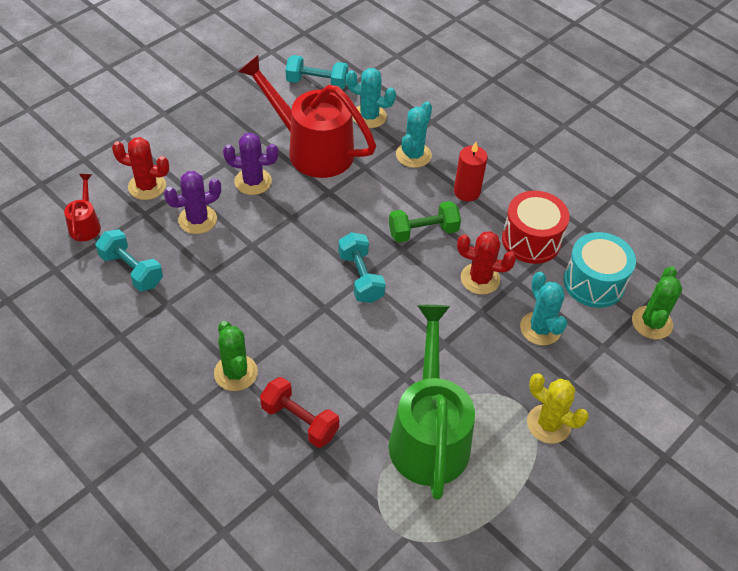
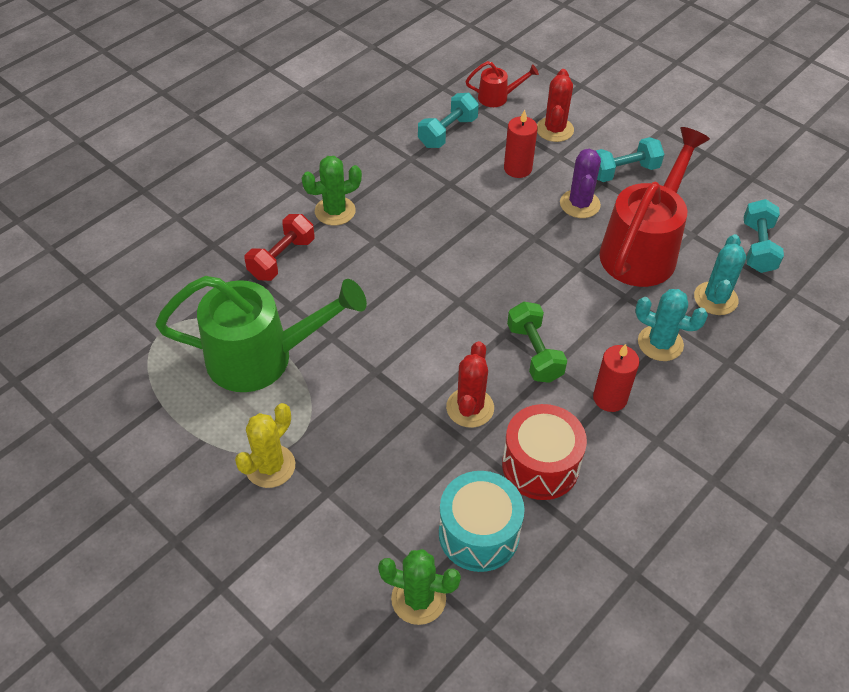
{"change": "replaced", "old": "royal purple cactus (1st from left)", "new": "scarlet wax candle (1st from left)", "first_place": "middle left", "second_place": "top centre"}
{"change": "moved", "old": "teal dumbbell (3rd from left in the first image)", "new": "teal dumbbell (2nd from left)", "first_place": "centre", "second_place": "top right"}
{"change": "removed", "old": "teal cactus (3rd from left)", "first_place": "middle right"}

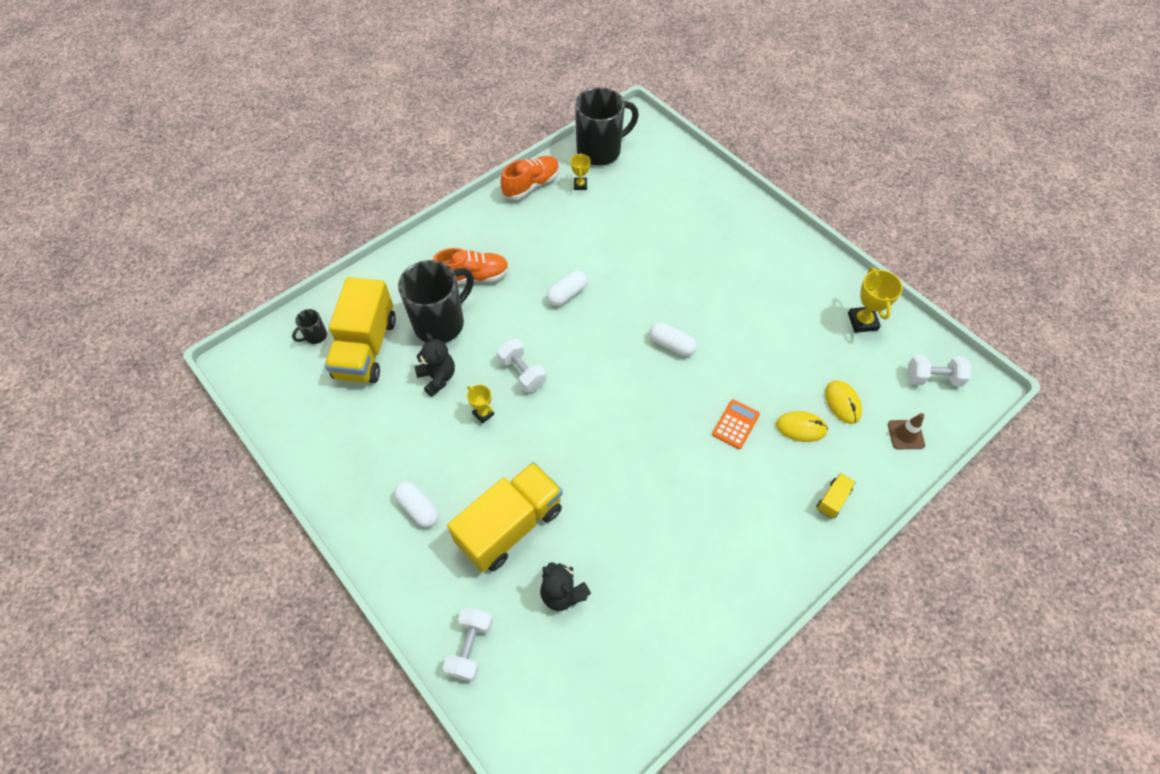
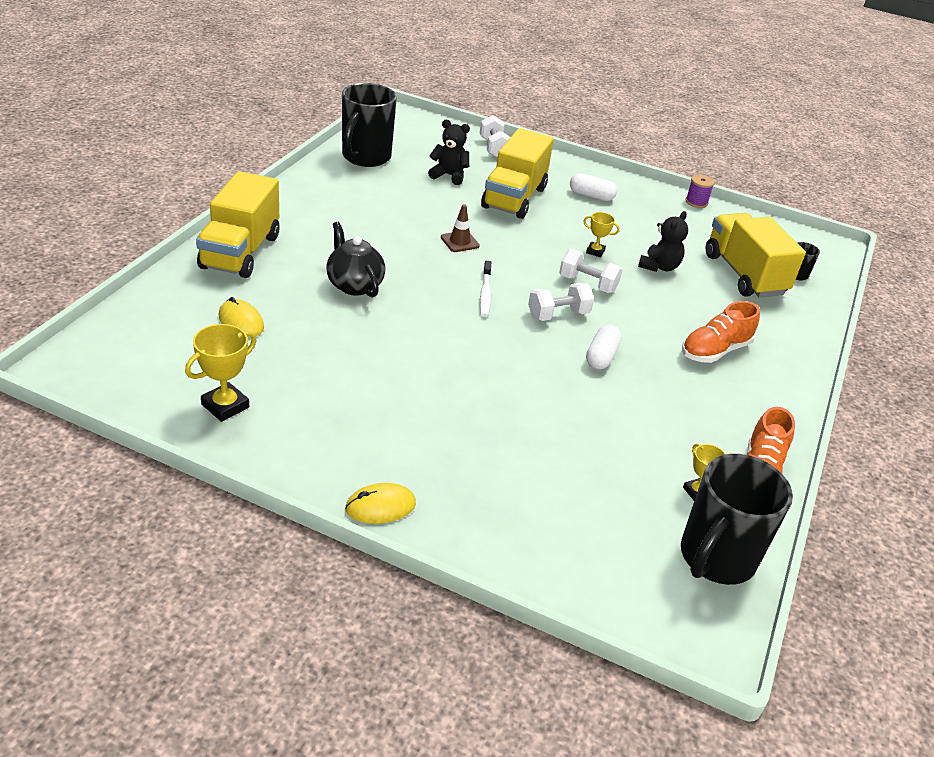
{"change": "turned", "old": "golden prize cup (3rd from left in the first image)", "first_place": "middle right", "second_place": "middle left", "degrees": 75}
{"change": "resized", "old": "golden truck (3rd from left in the first image)", "first_place": "middle right", "second_place": "top left", "factor": 2.41}
{"change": "replaced", "old": "orange-coloured calculator", "new": "black teapot", "first_place": "centre", "second_place": "centre"}
{"change": "moved", "old": "black tea mug (2nd from left in the first image)", "new": "black tea mug (1st from left)", "first_place": "centre", "second_place": "top centre"}
{"change": "moved", "old": "golden mouse (1st from left in the first image)", "new": "golden mouse (2nd from left)", "first_place": "middle right", "second_place": "centre"}
{"change": "moved", "old": "russet traffic cone", "first_place": "middle right", "second_place": "top centre"}
{"change": "added", "new": "snow-white toothbrush", "second_place": "centre"}
{"change": "moved", "old": "snow-white dumbbell (3rd from left in the first image)", "new": "snow-white dumbbell (2nd from left)", "first_place": "middle right", "second_place": "centre"}
{"change": "turned", "old": "black teddy (1st from left in the first image)", "first_place": "centre", "second_place": "top right", "degrees": -90}
{"change": "added", "new": "royal purple spool", "second_place": "top right"}
{"change": "removed", "old": "snow-white pill (3rd from left)", "first_place": "centre"}

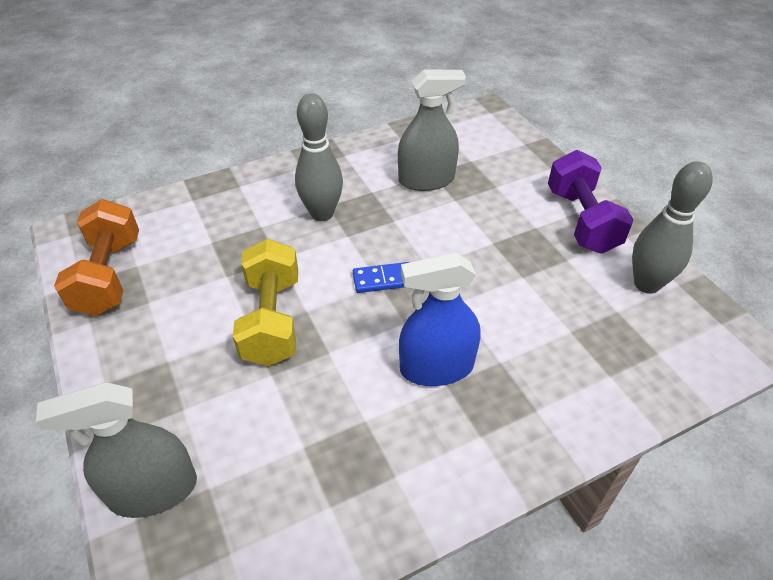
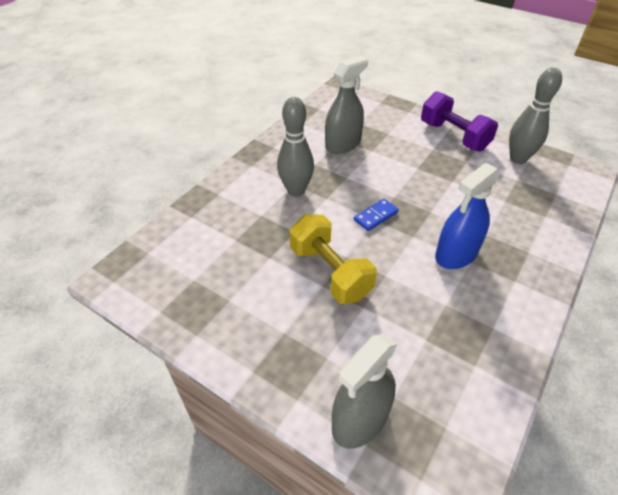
{"change": "removed", "old": "orange-coloured dumbbell", "first_place": "middle left"}

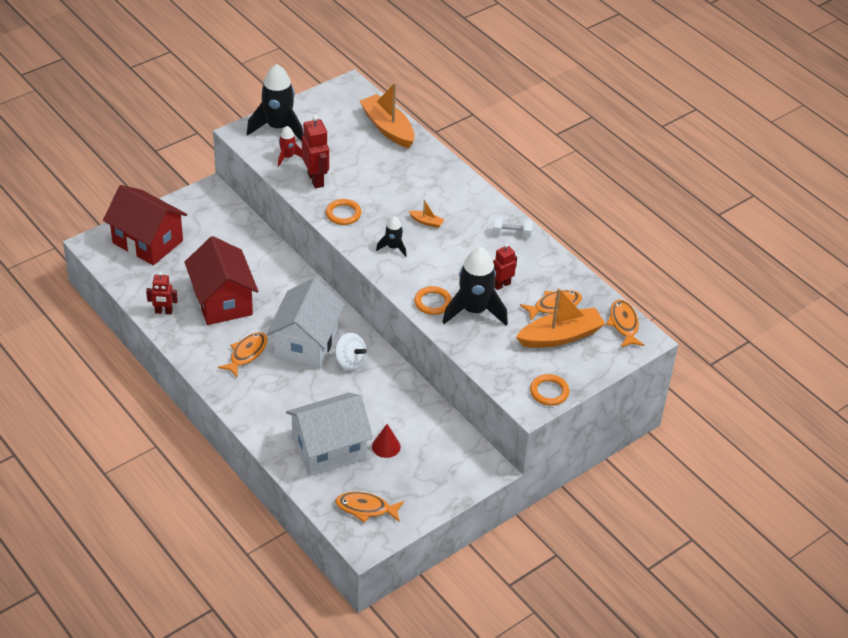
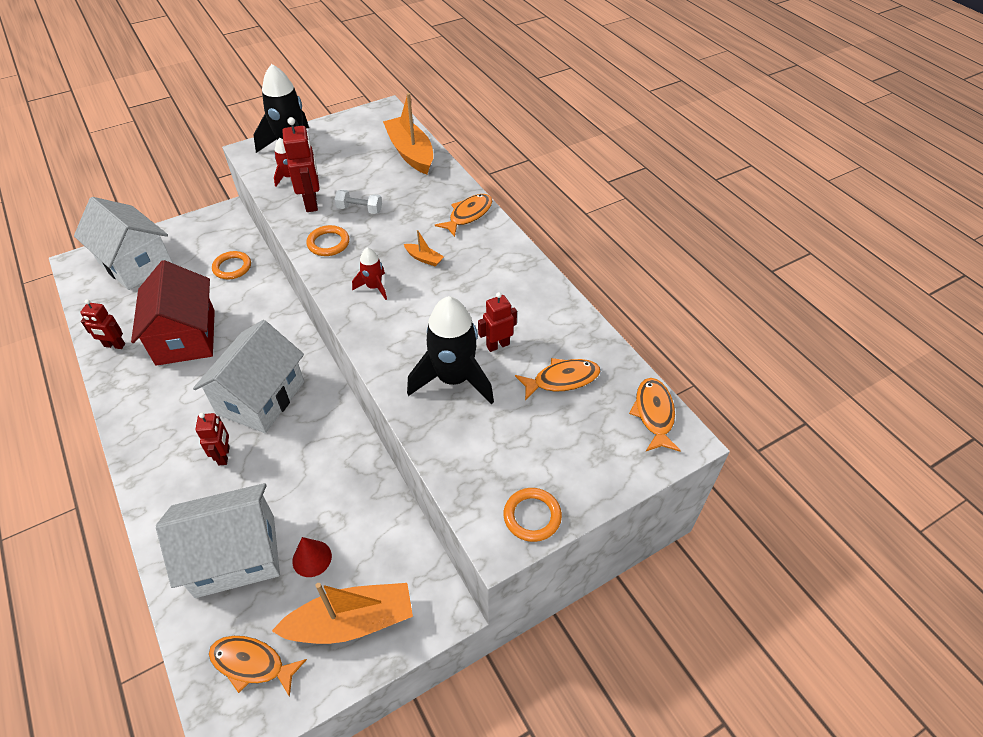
{"change": "recoloured", "old": "scarlet toy house (1st from left)", "new": "snow-white toy house (1st from left)", "first_place": "middle left", "second_place": "top left"}
{"change": "added", "new": "scarlet robot figure (2nd from left)", "second_place": "middle left"}
{"change": "moved", "old": "orange-coloured hoop (2nd from left in the first image)", "new": "orange-coloured hoop (1st from left)", "first_place": "centre", "second_place": "middle left"}
{"change": "moved", "old": "orange-coloured toy boat (3rd from left in the first image)", "new": "orange-coloured toy boat (1st from left)", "first_place": "centre", "second_place": "bottom centre"}
{"change": "moved", "old": "snow-white dumbbell", "first_place": "centre", "second_place": "top centre"}
{"change": "recoloured", "old": "black toy rocket (2nd from left)", "new": "scarlet toy rocket (2nd from left)", "first_place": "centre", "second_place": "centre"}
{"change": "moved", "old": "orange-coloured fish (1st from left in the first image)", "new": "orange-coloured fish (2nd from left)", "first_place": "middle left", "second_place": "top centre"}
{"change": "removed", "old": "snow-white toy top", "first_place": "centre"}

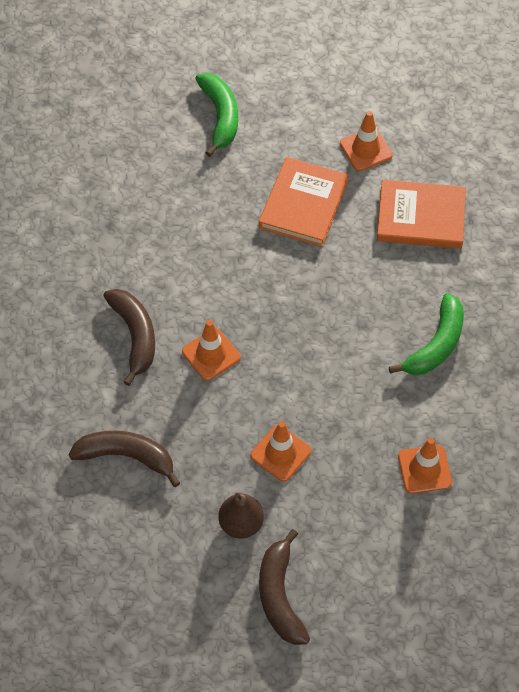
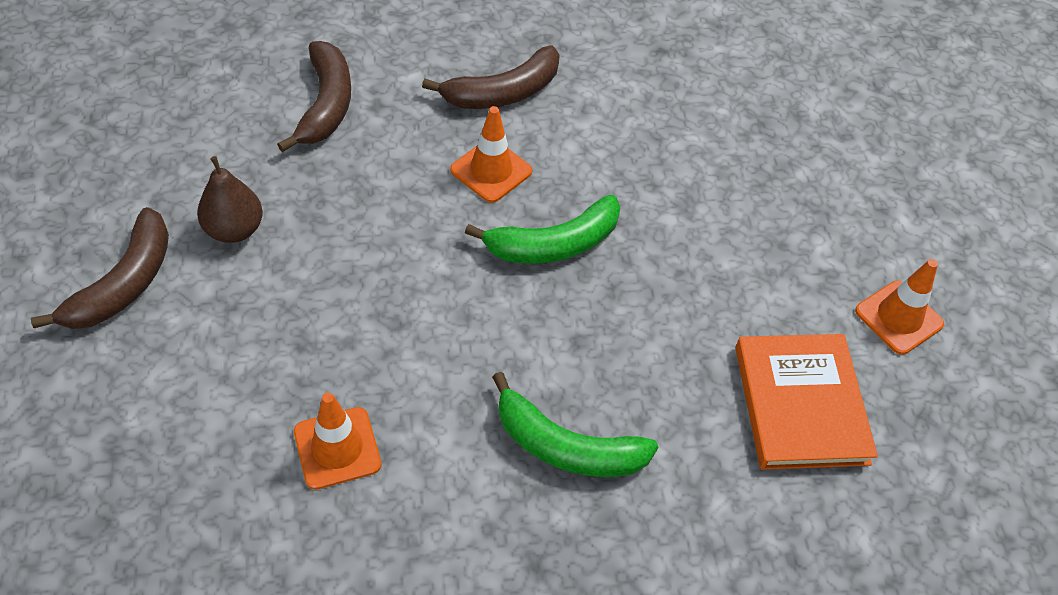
{"change": "turned", "old": "russet banana (3rd from left in the first image)", "first_place": "bottom centre", "second_place": "middle left", "degrees": 135}
{"change": "moved", "old": "leaf-green banana (1st from left)", "first_place": "top centre", "second_place": "centre"}
{"change": "removed", "old": "orange-coloured traffic cone (2nd from left)", "first_place": "centre"}
{"change": "removed", "old": "orange-coloured hardcover (1st from left)", "first_place": "top centre"}

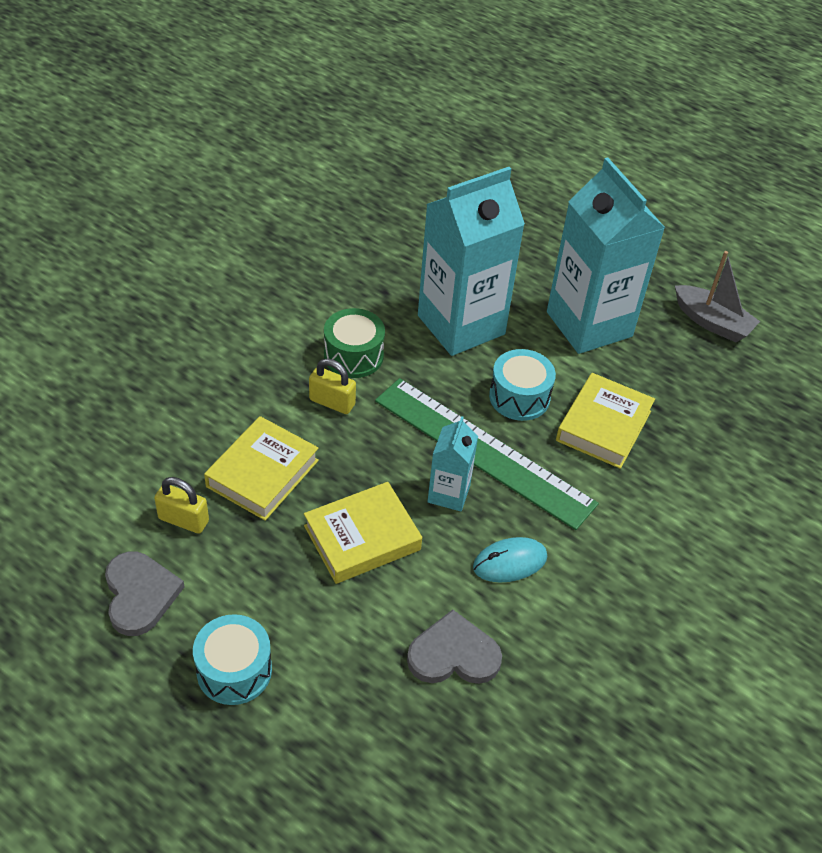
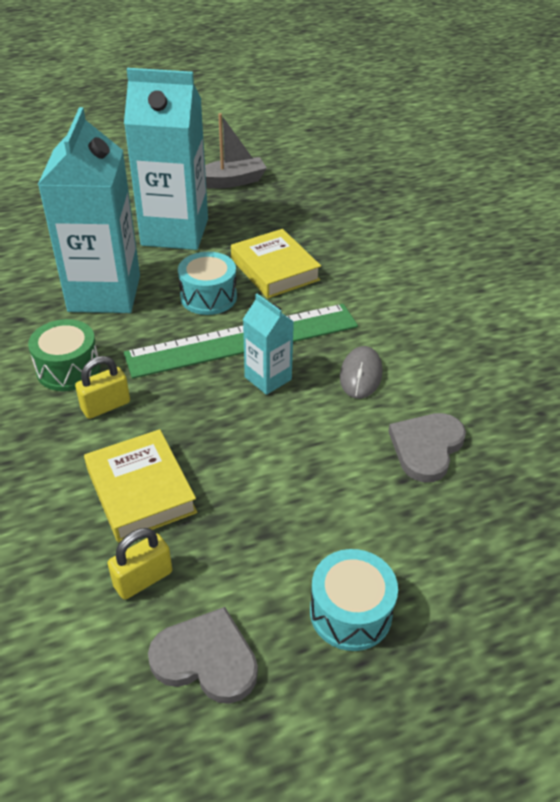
{"change": "recoloured", "old": "teal mouse", "new": "ash-grey mouse", "first_place": "centre", "second_place": "centre"}
{"change": "removed", "old": "golden hardcover (2nd from left)", "first_place": "centre"}

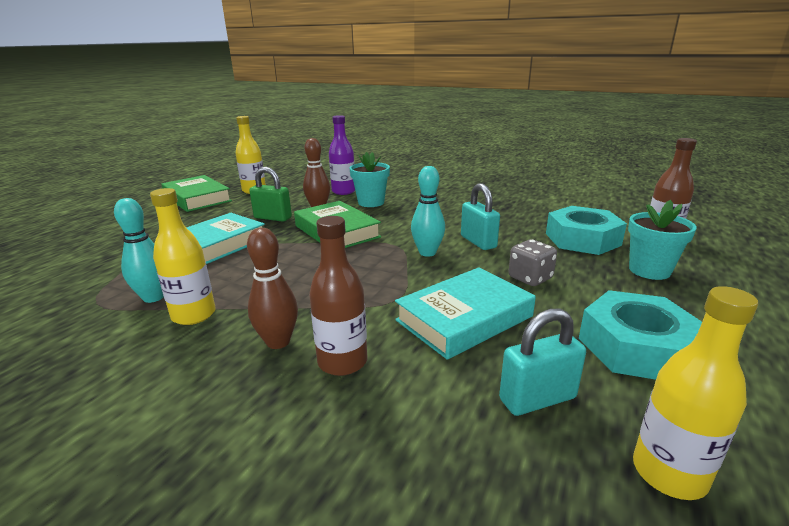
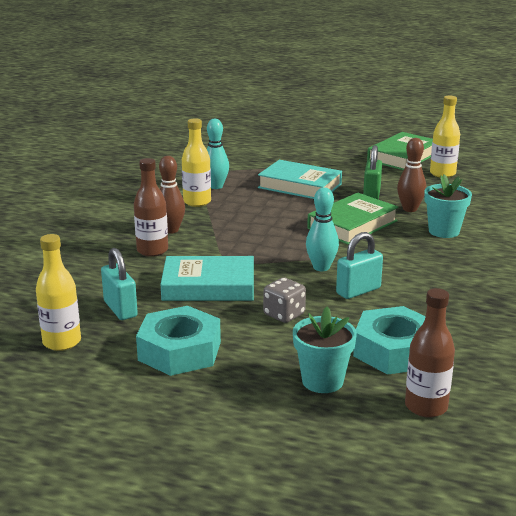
{"change": "turned", "old": "teal hardcover (2nd from left in the first image)", "first_place": "centre", "second_place": "centre", "degrees": -45}
{"change": "removed", "old": "royal purple bottle", "first_place": "top centre"}

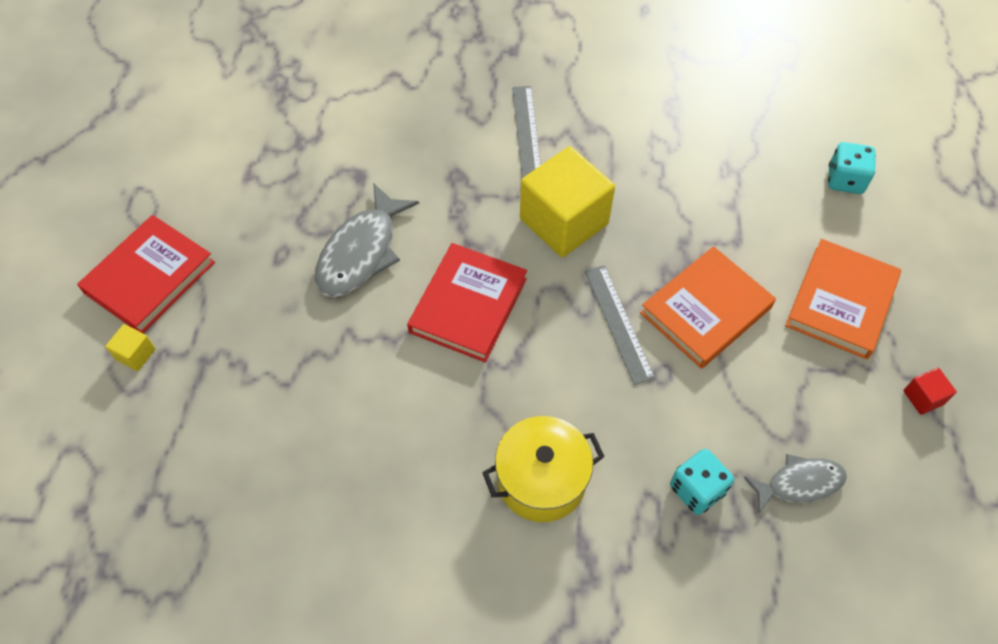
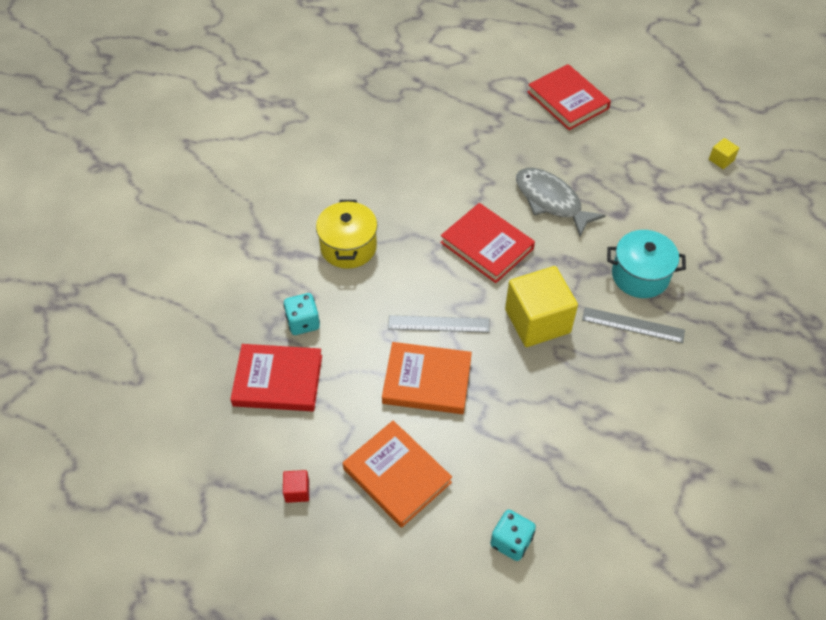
{"change": "replaced", "old": "ash-grey fish (2nd from left)", "new": "scarlet hardcover (1st from left)", "first_place": "bottom right", "second_place": "centre"}
{"change": "turned", "old": "orange-coloured hardcover (1st from left in the first image)", "first_place": "middle right", "second_place": "centre", "degrees": -60}
{"change": "added", "new": "teal stockpot", "second_place": "middle right"}
{"change": "moved", "old": "golden block (1st from left in the first image)", "new": "golden block (2nd from left)", "first_place": "middle left", "second_place": "top right"}

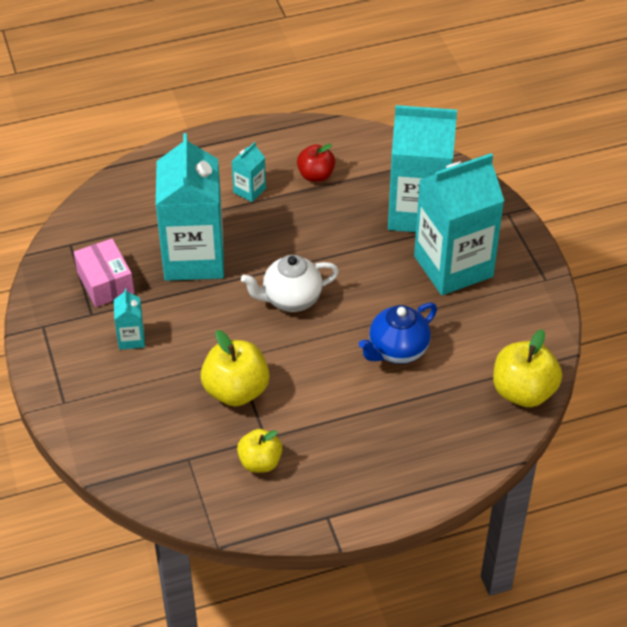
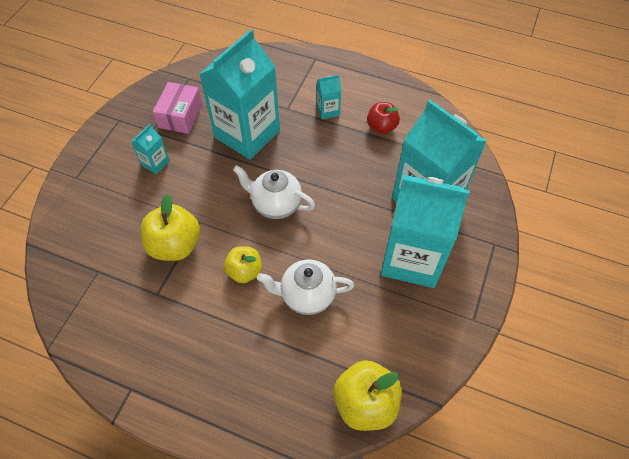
{"change": "moved", "old": "golden apple fruit (2nd from left)", "first_place": "bottom centre", "second_place": "centre"}
{"change": "recoloured", "old": "blue teapot", "new": "snow-white teapot (2nd from left)", "first_place": "centre", "second_place": "centre"}

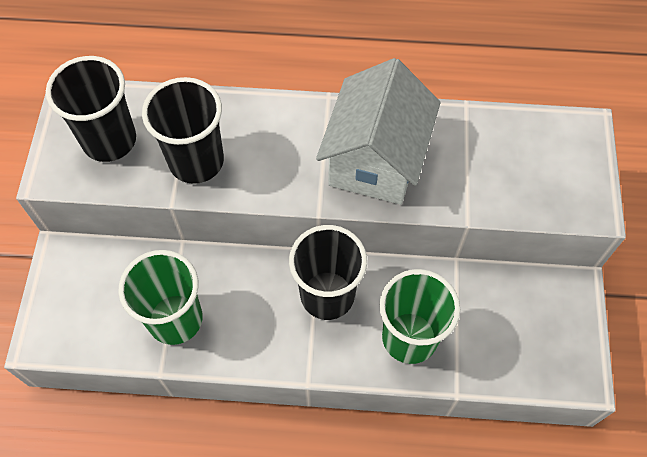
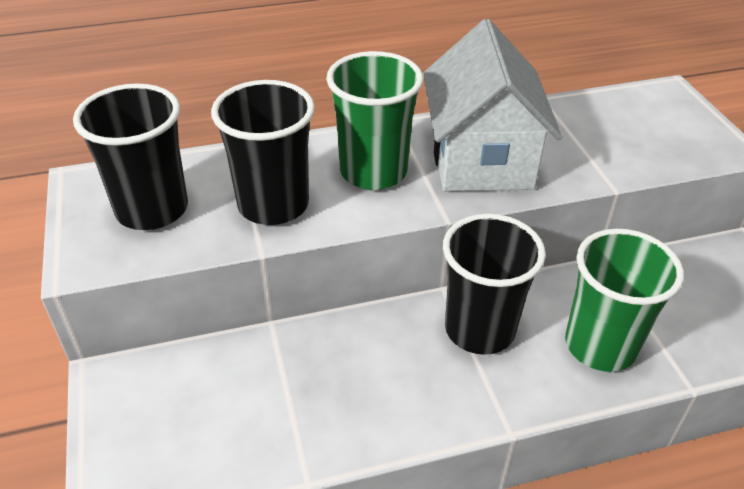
{"change": "moved", "old": "leaf-green beaker (1st from left)", "first_place": "middle left", "second_place": "top centre"}

